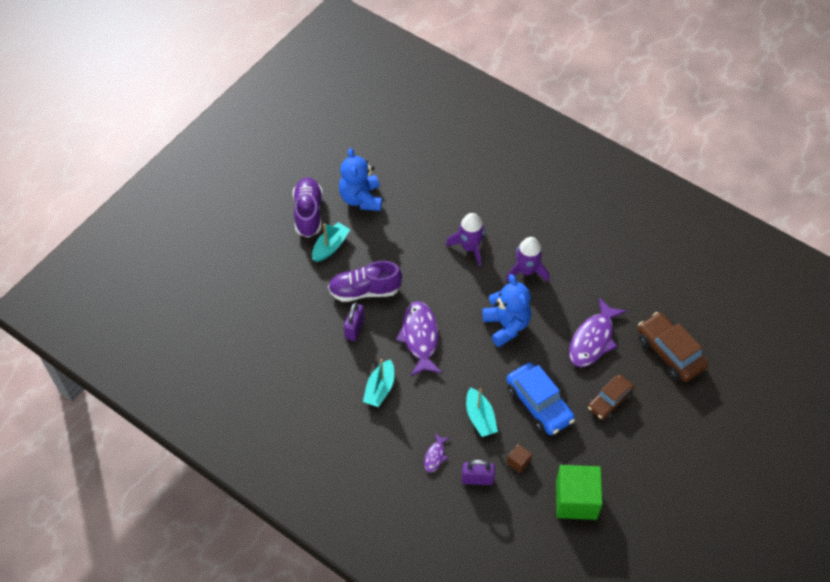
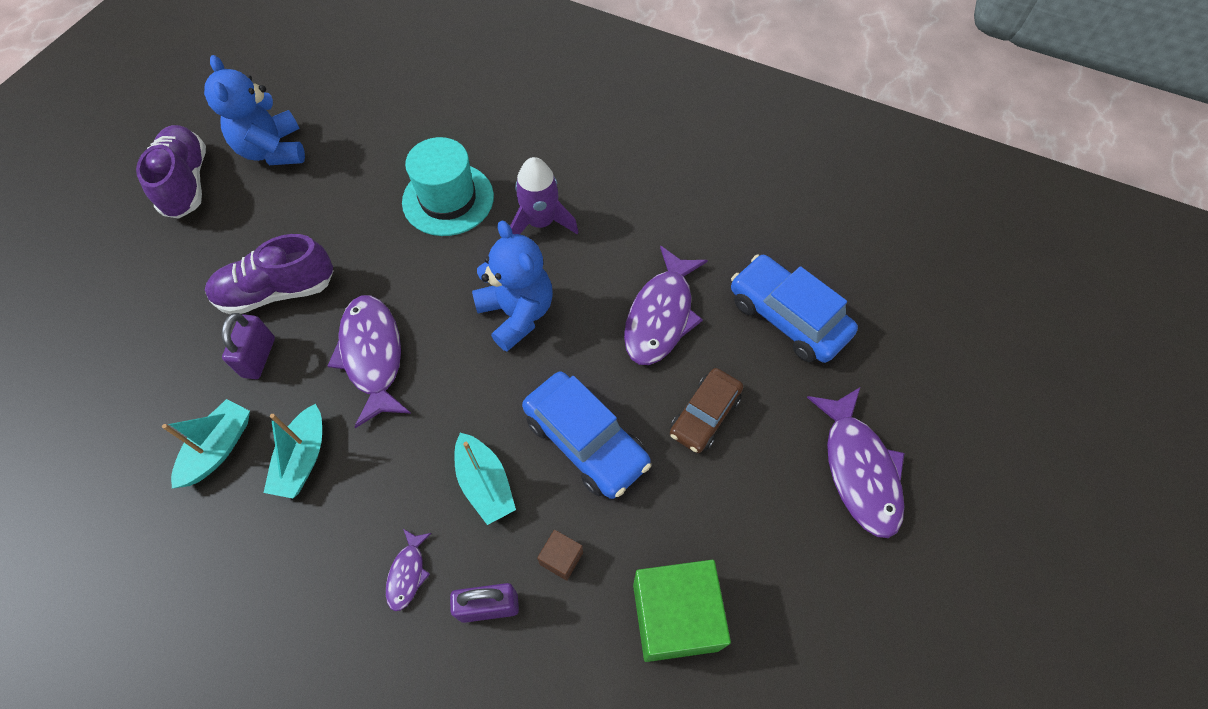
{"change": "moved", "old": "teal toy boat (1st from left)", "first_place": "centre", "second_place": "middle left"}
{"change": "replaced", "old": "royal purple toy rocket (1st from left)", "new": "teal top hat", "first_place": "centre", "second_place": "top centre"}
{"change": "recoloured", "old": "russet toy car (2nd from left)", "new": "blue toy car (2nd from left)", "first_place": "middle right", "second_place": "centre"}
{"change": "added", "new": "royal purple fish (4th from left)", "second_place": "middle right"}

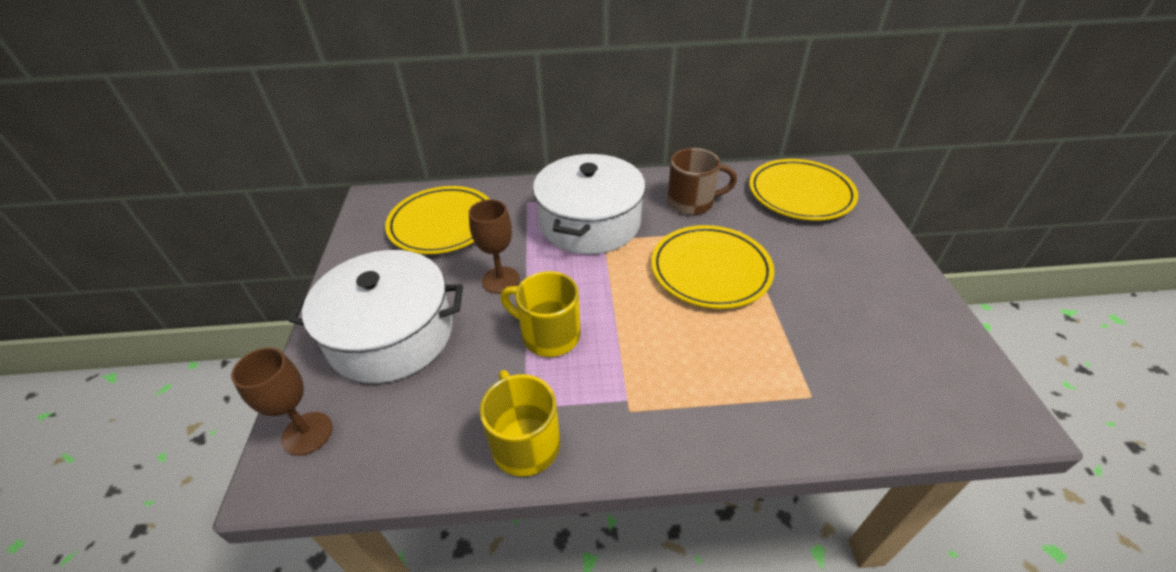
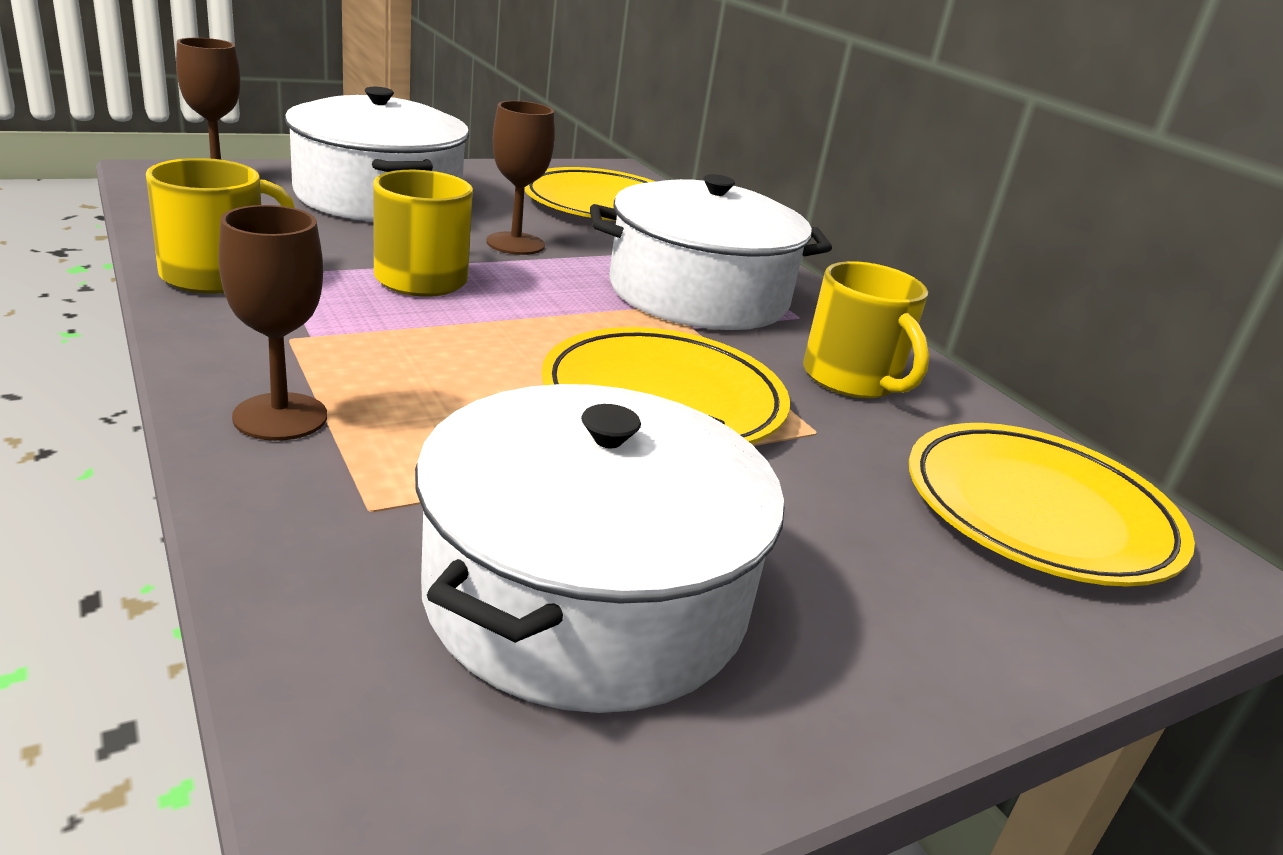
{"change": "added", "new": "russet wine glass (2nd from left)", "second_place": "middle left"}
{"change": "added", "new": "snow-white stockpot (2nd from left)", "second_place": "centre"}
{"change": "recoloured", "old": "russet tea mug", "new": "golden tea mug (3rd from left)", "first_place": "top centre", "second_place": "middle right"}

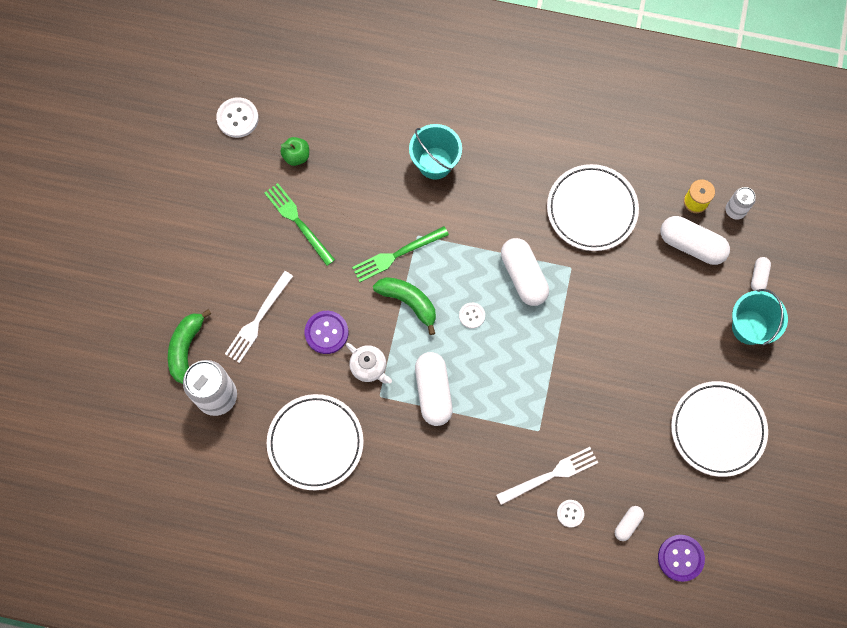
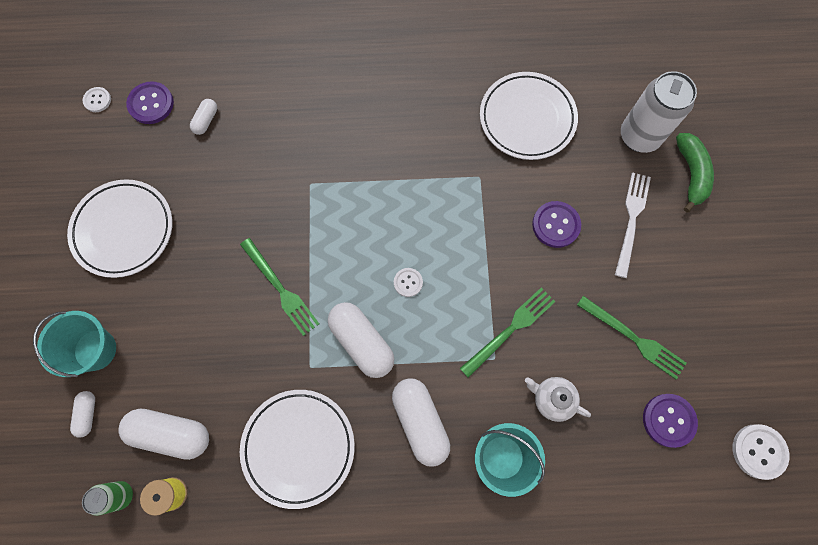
{"change": "recoloured", "old": "snow-white soda can (2nd from left)", "new": "leaf-green soda can", "first_place": "top right", "second_place": "bottom left"}
{"change": "moved", "old": "snow-white sewing button (3rd from left in the first image)", "new": "snow-white sewing button (1st from left)", "first_place": "bottom right", "second_place": "top left"}
{"change": "added", "new": "leaf-green dinner fork (1st from left)", "second_place": "centre"}
{"change": "moved", "old": "snow-white pill (1st from left in the first image)", "new": "snow-white pill (5th from left)", "first_place": "centre", "second_place": "bottom centre"}
{"change": "moved", "old": "snow-white teapot", "first_place": "centre", "second_place": "bottom right"}
{"change": "replaced", "old": "leaf-green apple fruit", "new": "royal purple sewing button (3rd from left)", "first_place": "top centre", "second_place": "bottom right"}
{"change": "removed", "old": "leaf-green banana (2nd from left)", "first_place": "centre"}
{"change": "removed", "old": "snow-white dinner fork (2nd from left)", "first_place": "bottom centre"}

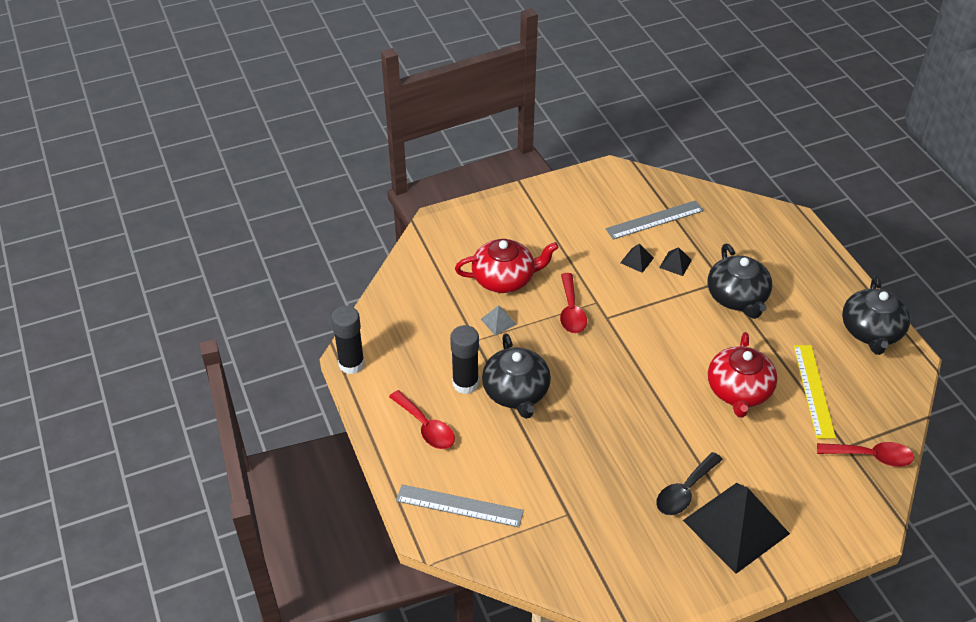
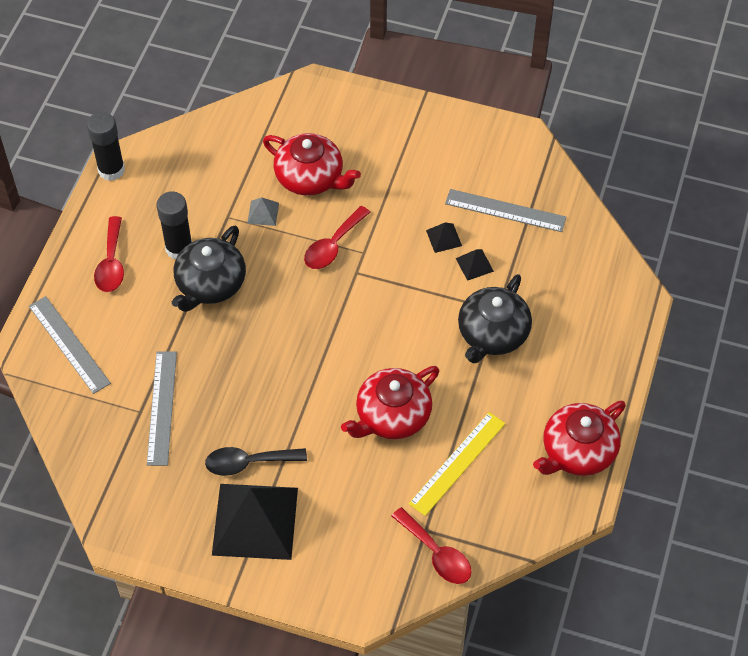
{"change": "added", "new": "ash-grey ruler (2nd from left)", "second_place": "middle left"}
{"change": "recoloured", "old": "black teapot (3rd from left)", "new": "scarlet teapot (3rd from left)", "first_place": "middle right", "second_place": "bottom right"}

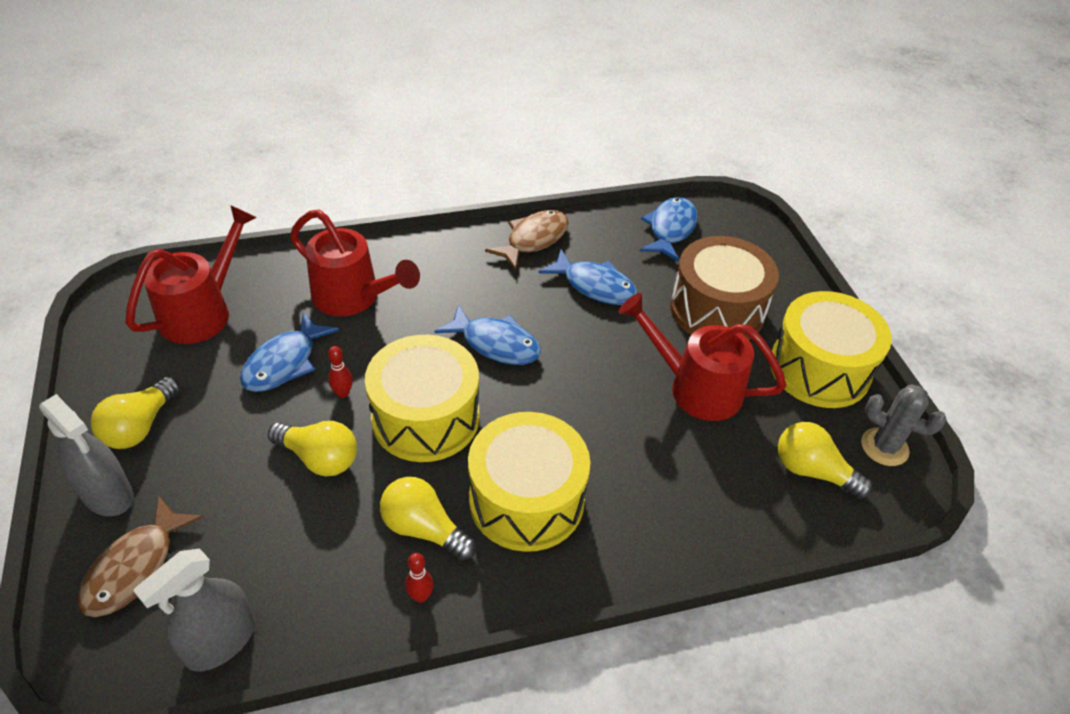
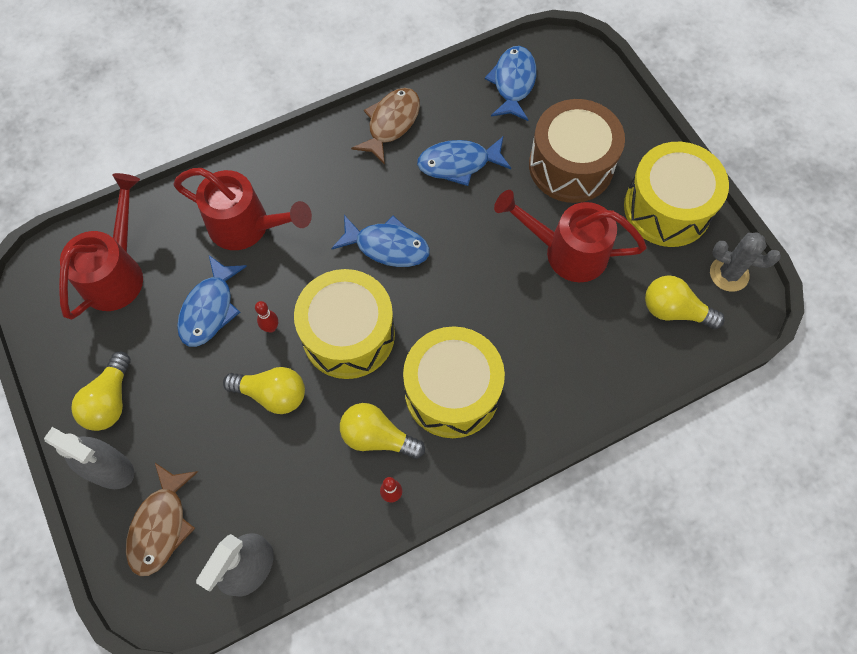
{"change": "turned", "old": "blue fish (3rd from left)", "first_place": "centre", "second_place": "top centre", "degrees": 150}

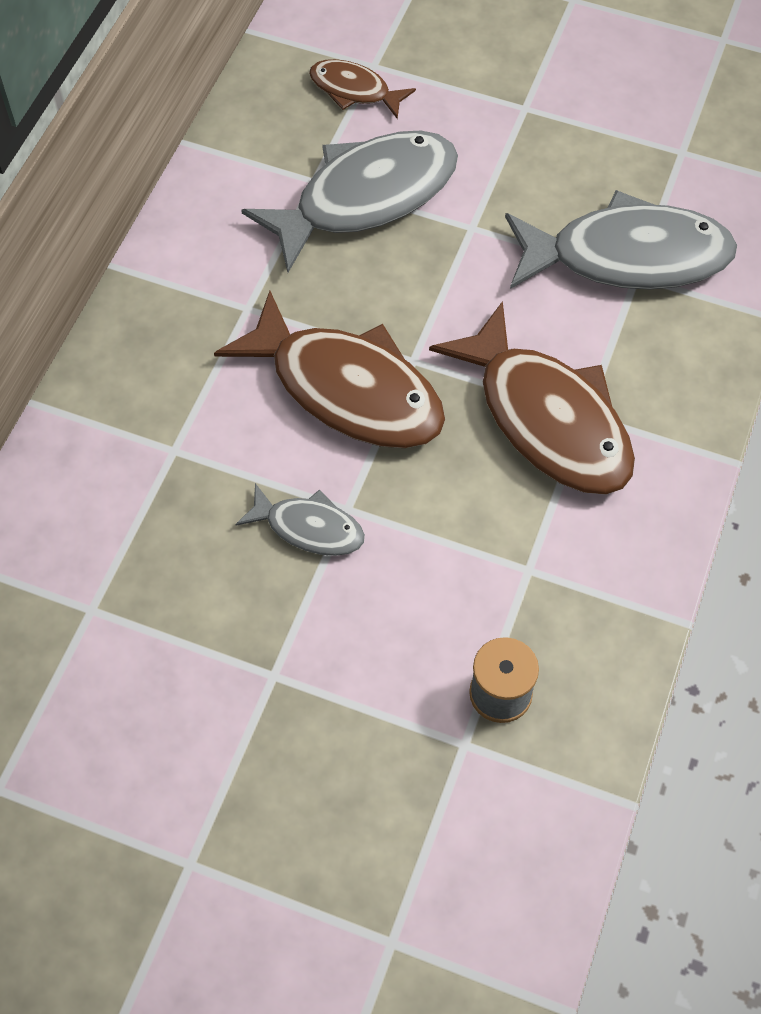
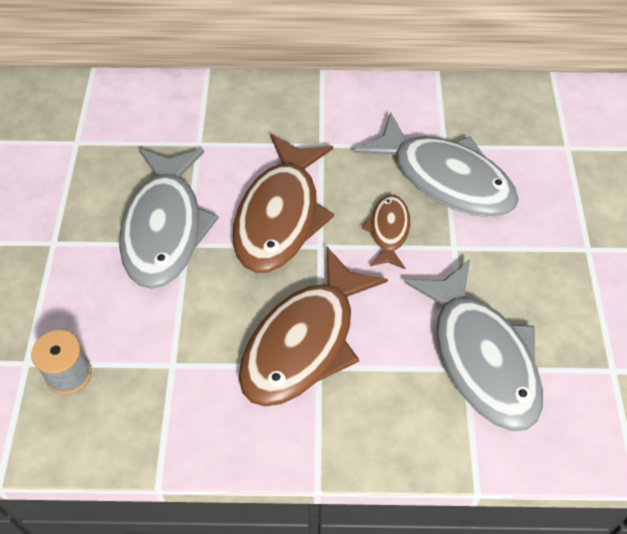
{"change": "resized", "old": "ash-grey fish (1st from left)", "first_place": "centre", "second_place": "middle left", "factor": 1.98}
{"change": "moved", "old": "russet fish (2nd from left in the first image)", "new": "russet fish (3rd from left)", "first_place": "top centre", "second_place": "centre"}

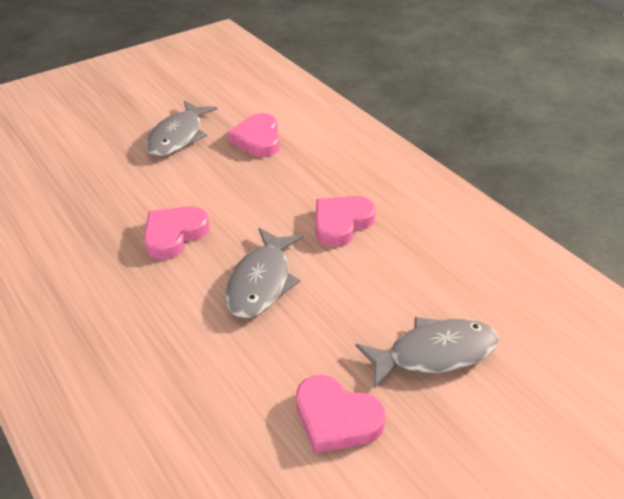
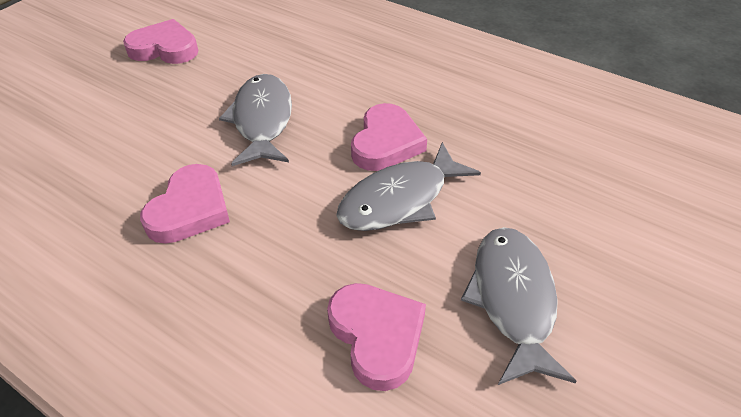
{"change": "moved", "old": "ash-grey fish (3rd from left in the first image)", "new": "ash-grey fish (2nd from left)", "first_place": "bottom right", "second_place": "centre"}

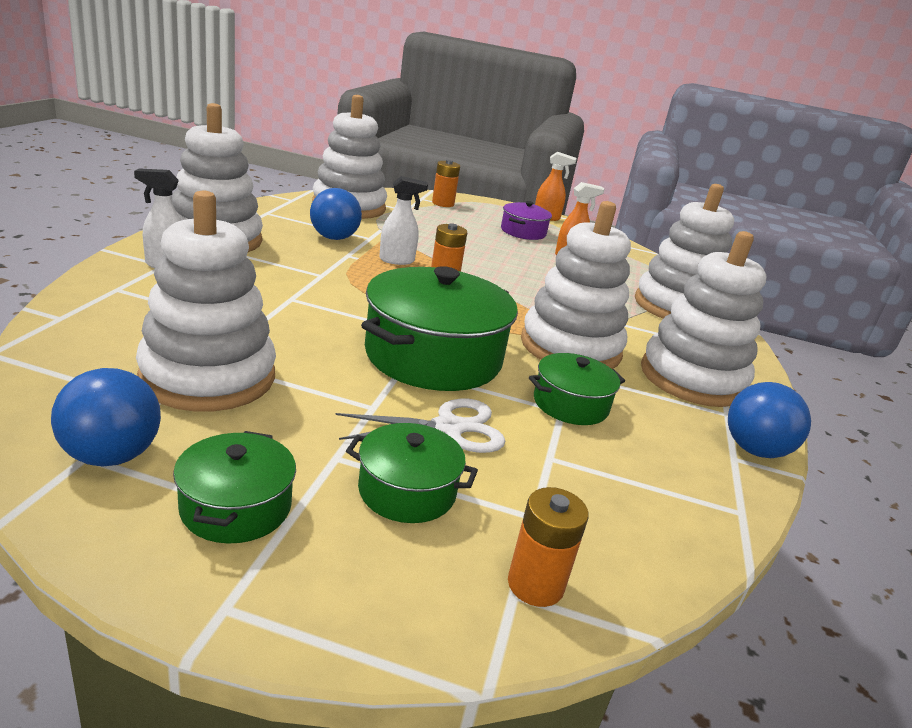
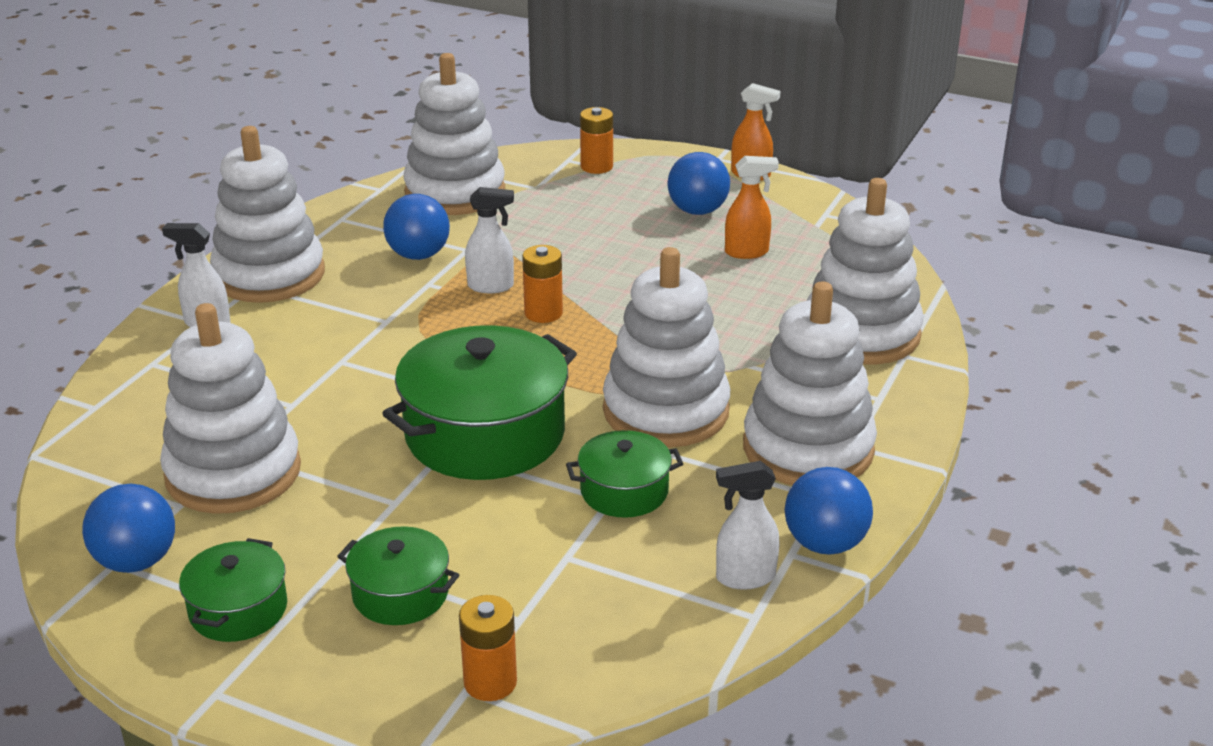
{"change": "replaced", "old": "royal purple stockpot", "new": "blue sphere (3rd from left)", "first_place": "top centre", "second_place": "top centre"}
{"change": "added", "new": "snow-white sprayer (3rd from left)", "second_place": "bottom centre"}
{"change": "removed", "old": "snow-white pair of scissors", "first_place": "centre"}

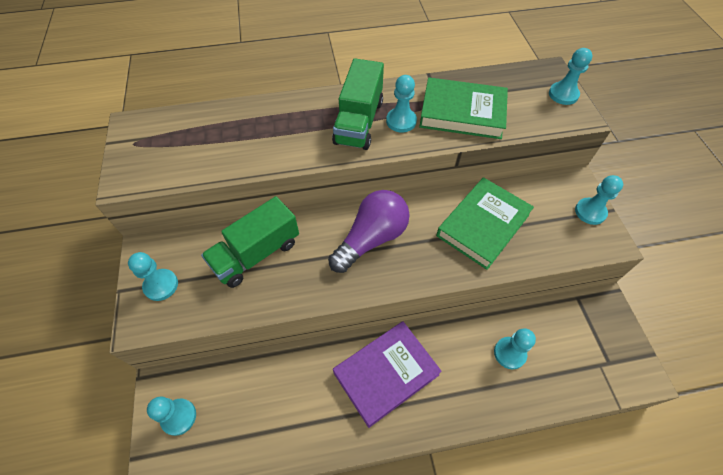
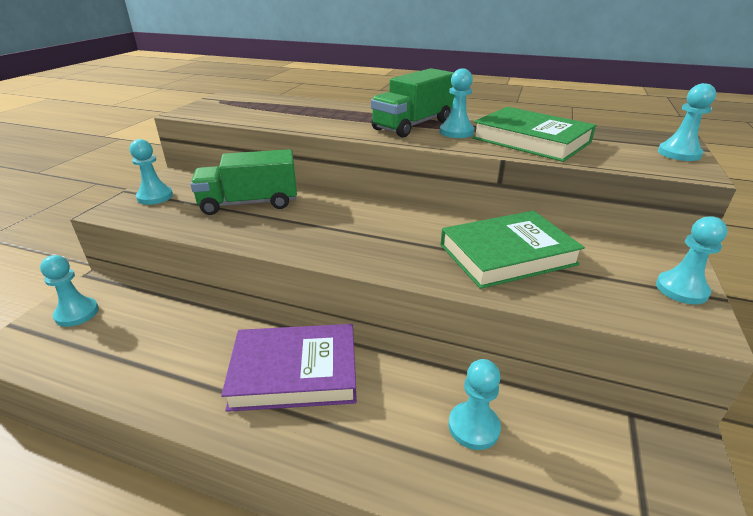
{"change": "removed", "old": "royal purple bulb", "first_place": "centre"}

